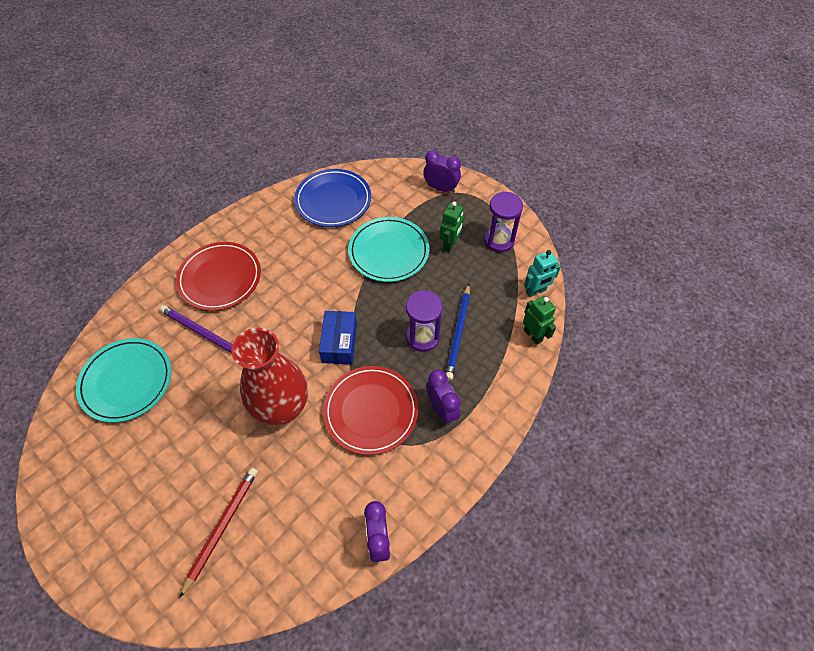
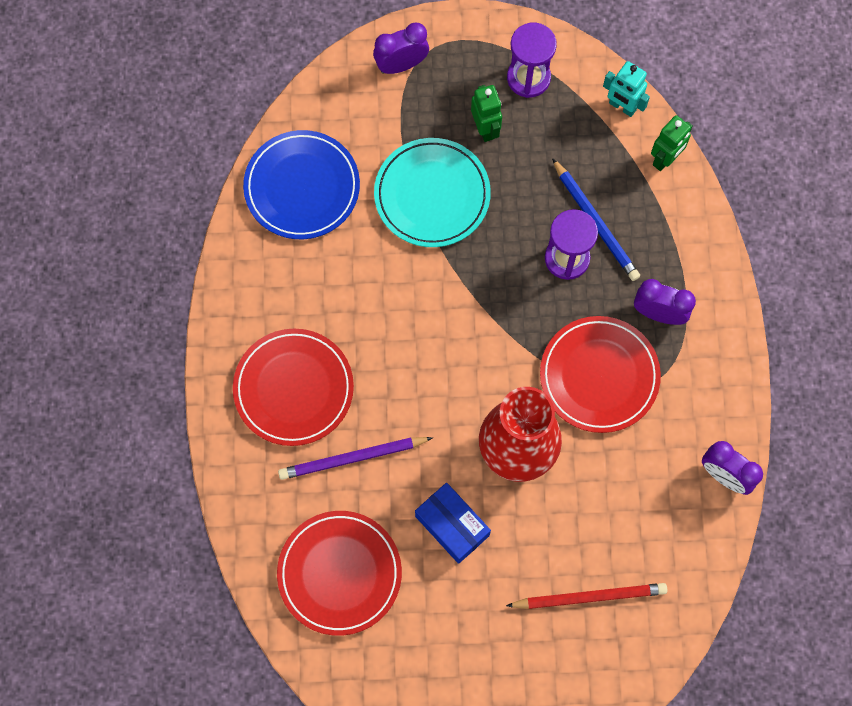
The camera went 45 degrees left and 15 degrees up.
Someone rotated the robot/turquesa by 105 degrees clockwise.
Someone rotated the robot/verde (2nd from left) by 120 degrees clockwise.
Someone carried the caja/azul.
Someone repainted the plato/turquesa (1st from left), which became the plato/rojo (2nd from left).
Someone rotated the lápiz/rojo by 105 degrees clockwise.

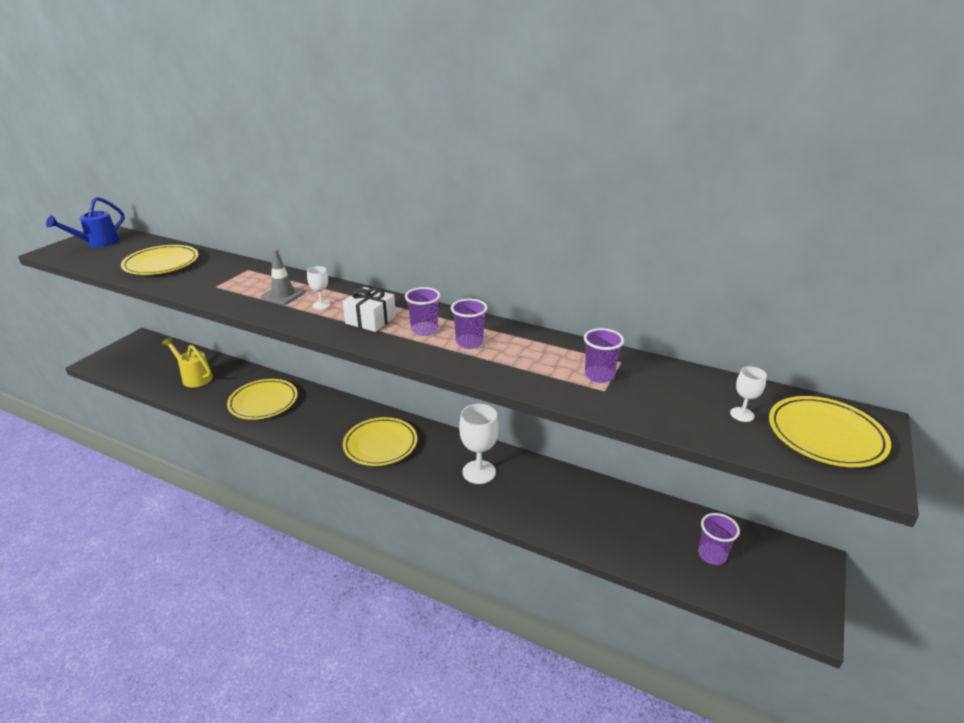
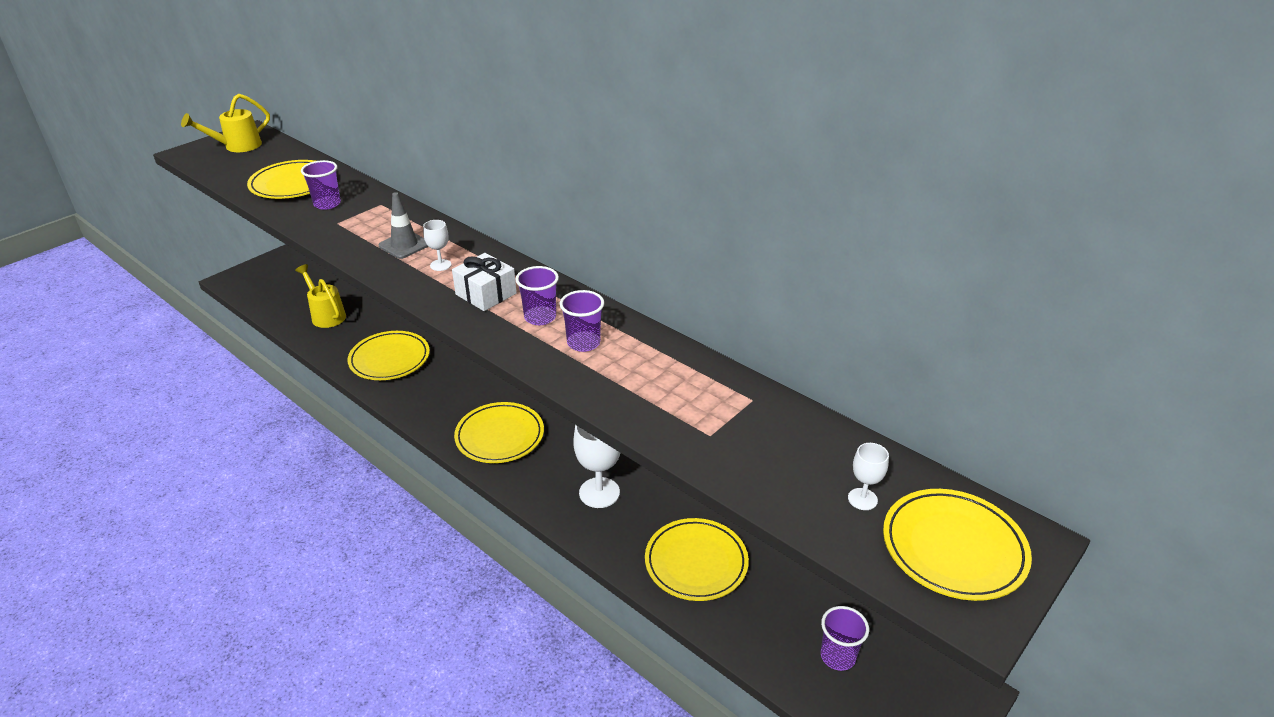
The camera went 15 degrees right and 5 degrees up.
Someone repainted the regadera/azul, which became the regadera/amarillo (1st from left).
Someone carried the vaso/morado (3rd from left in the first image).
Someone put down the plato/amarillo (4th from left).

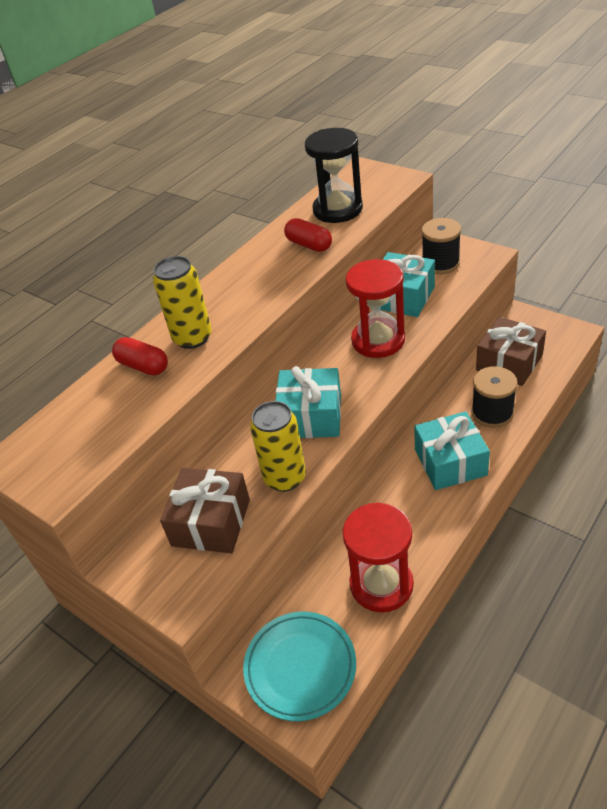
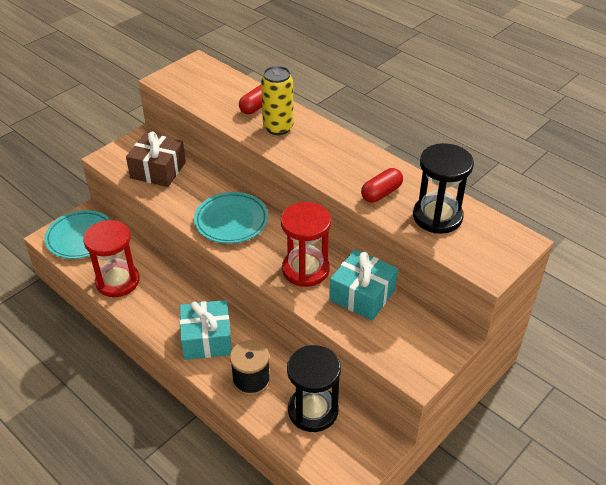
The camera went 90 degrees right and 0 degrees up.
Someone took away the carrete/negro (1st from left).
Someone swapped the regalo/marrón (2nd from left) for the reloj de arena/negro (1st from left).
Someone swapped the regalo/turquesa (1st from left) for the plato/turquesa (2nd from left).
Someone took away the lata/amarillo (2nd from left).

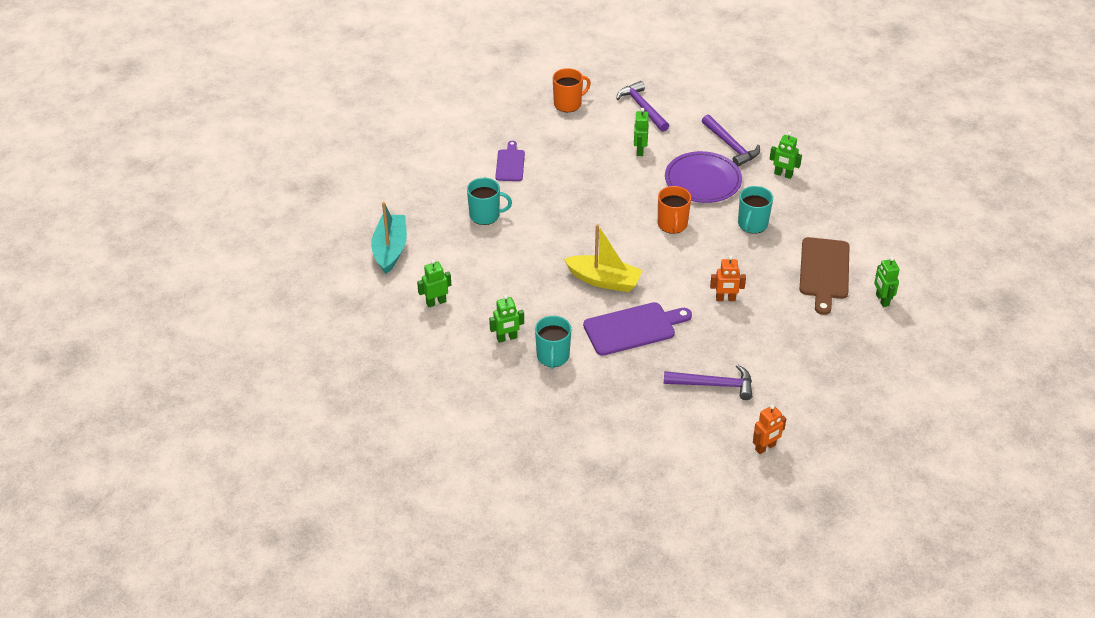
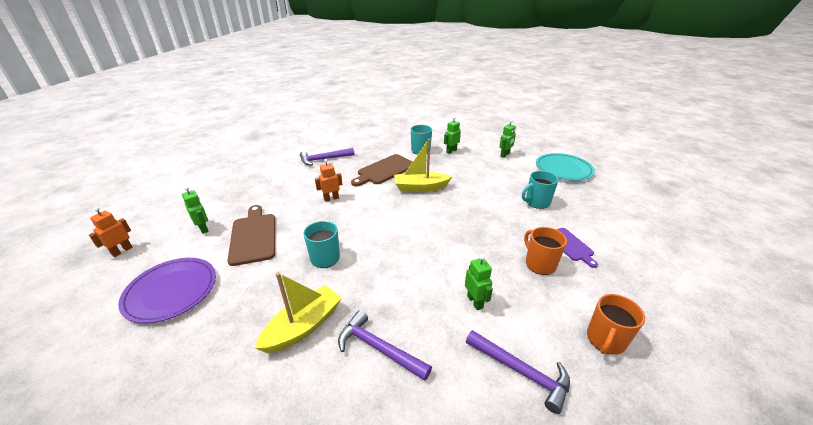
The camera went 155 degrees right and 10 degrees down.
Someone swapped the robot/verde (4th from left) for the barco/amarillo (1st from left).
Someone carried the plato/morado.
Someone carried the taza/naranja (2nd from left in the first image).
Someone swapped the barco/turquesa for the plato/turquesa.
Someone repainted the tabla de cortar/morado (2nd from left), which became the tabla de cortar/marrón (2nd from left).
Someone carried the robot/naranja (2nd from left in the first image).

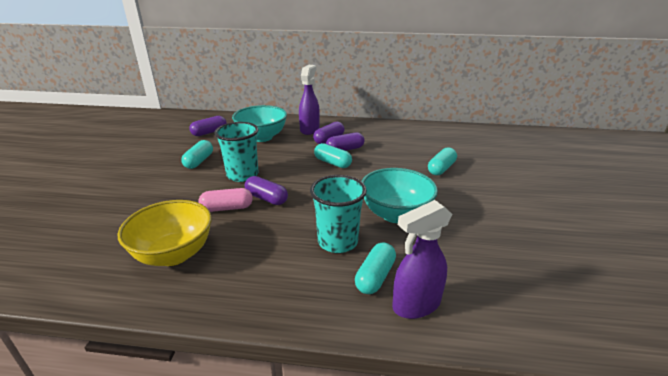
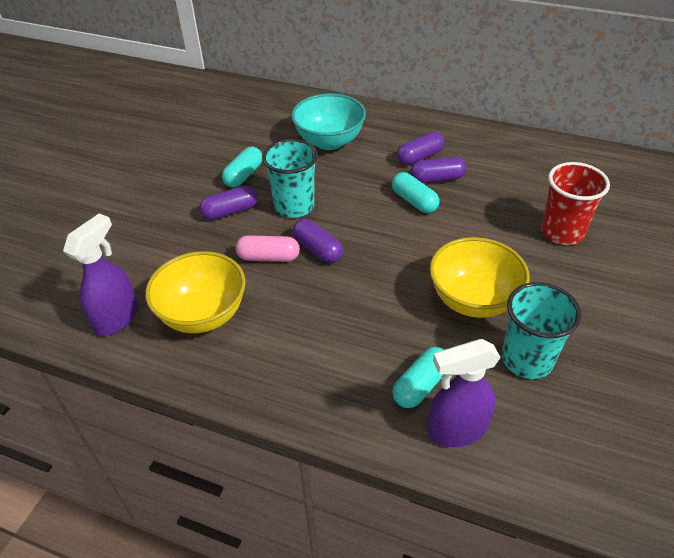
The camera went 15 degrees right and 15 degrees up.
Someone carried the pulverizador/morado (1st from left).
Someone carried the cápsula/morado (1st from left).
Someone swapped the cápsula/turquesa (4th from left) for the vaso/rojo.
Someone repainted the cuenco/turquesa (2nd from left), which became the cuenco/amarillo (2nd from left).
Someone carried the vaso/turquesa (2nd from left).

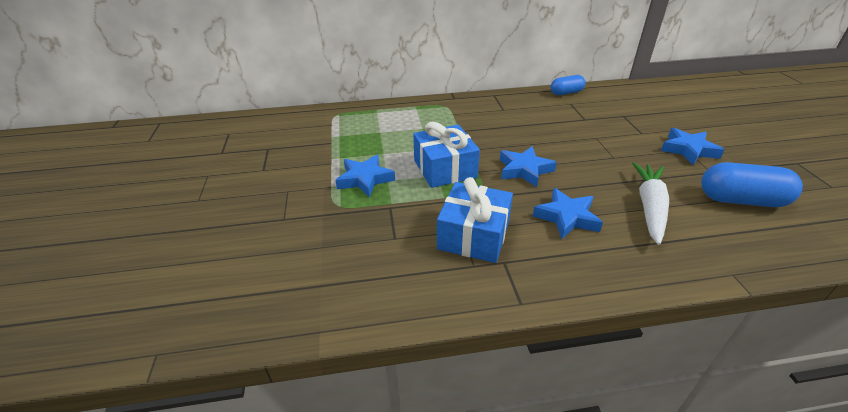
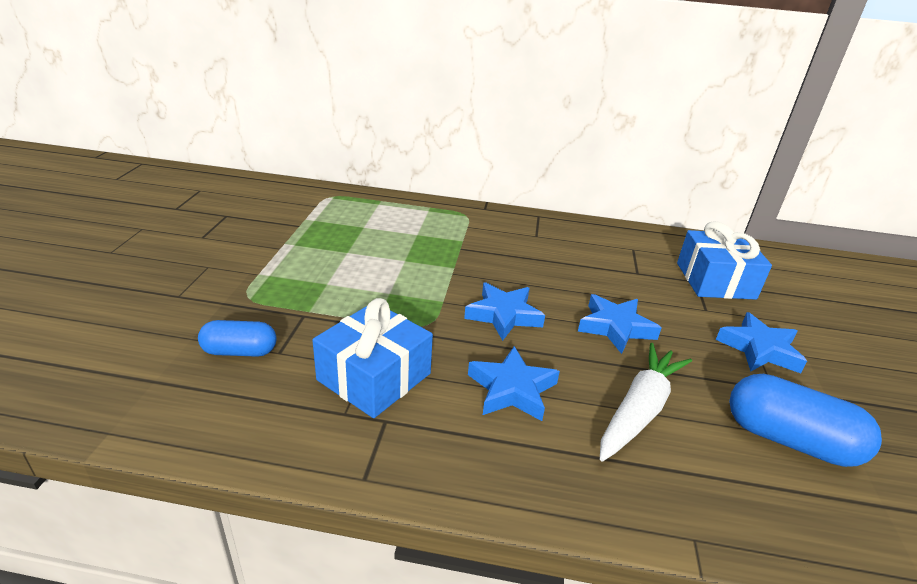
The camera went 15 degrees right and 5 degrees down.
Someone carried the cápsula/azul (1st from left).
Someone carried the regalo/azul (1st from left in the first image).
Someone carried the estrella/azul (1st from left in the first image).

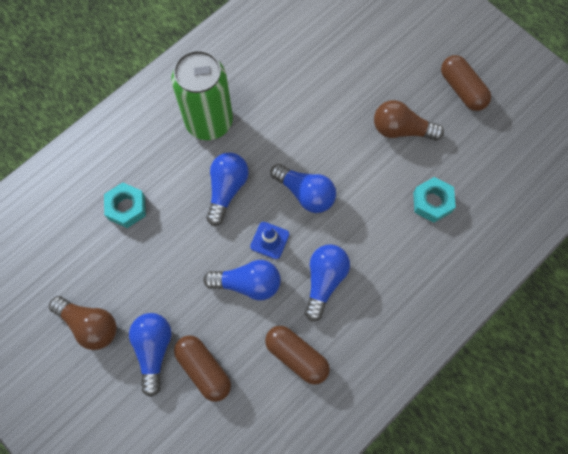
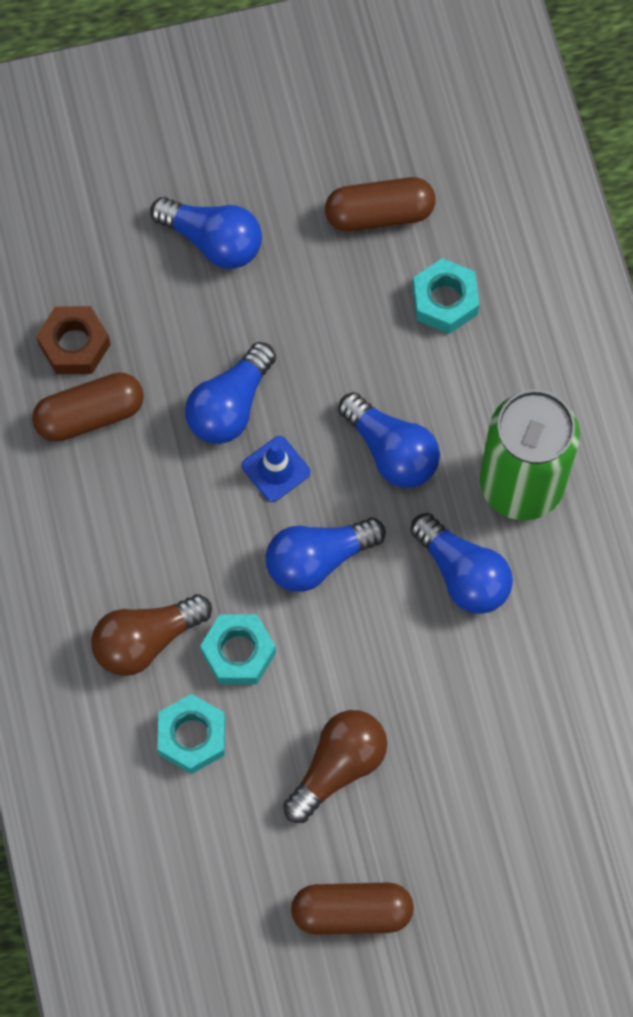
The camera went 120 degrees right and 0 degrees up.
Someone carried the bombilla/azul (5th from left).
Someone carried the bombilla/marrón (1st from left).
Someone carried the cápsula/marrón (1st from left in the first image).
Someone put down the tuerca/marrón.
Someone put down the tuerca/turquesa (2nd from left).

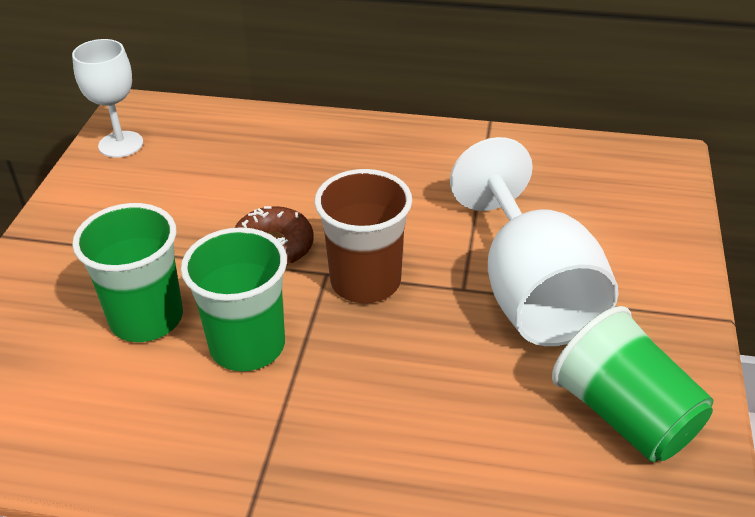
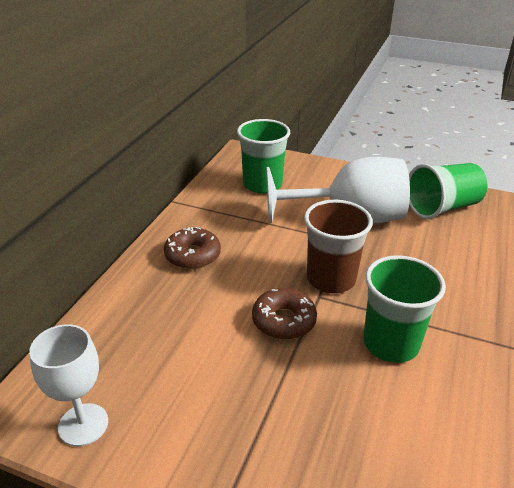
The camera went 80 degrees left and 5 degrees down.
Someone carried the vaso/verde (1st from left).
Someone put down the rosquilla/marrón (1st from left).

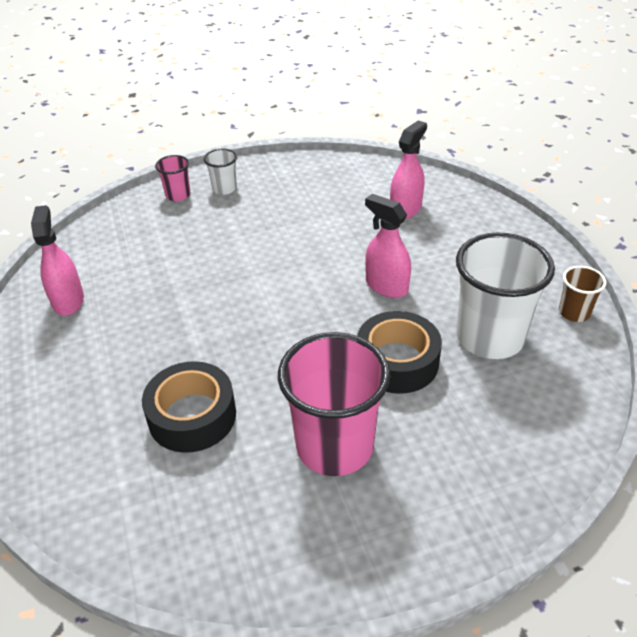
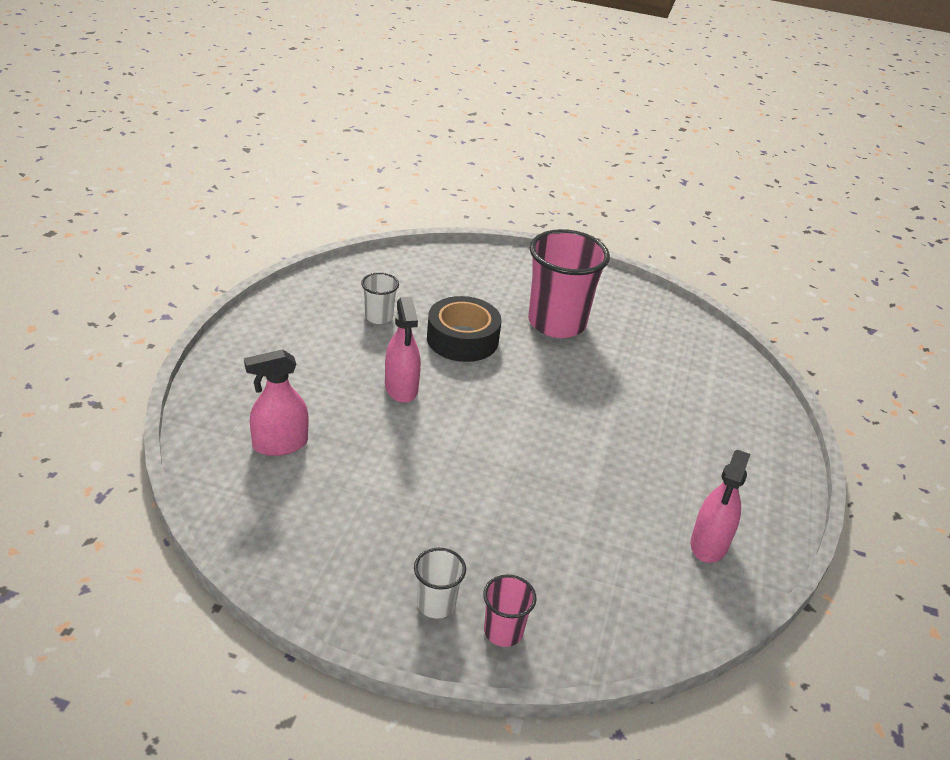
The camera went 150 degrees left and 5 degrees down.
Someone scaled the vaso/blanco (2nd from left in the first image) by 0.47.
Someone took away the vaso/marrón.
Someone took away the cinta adhesiva/negro (1st from left).

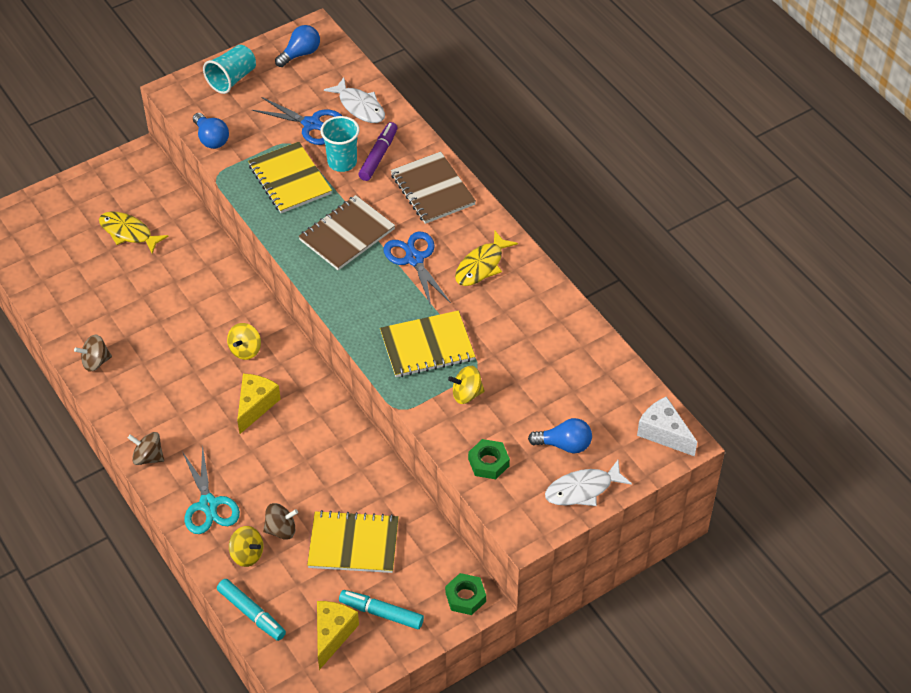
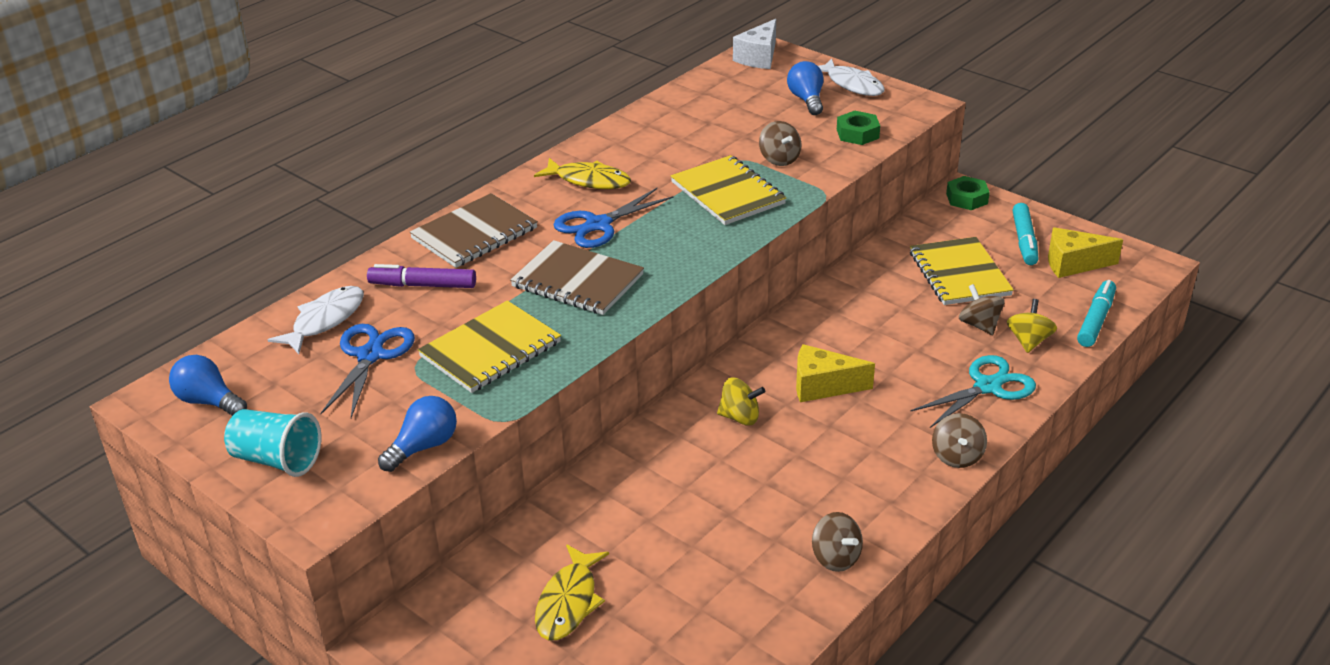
The camera went 105 degrees left and 15 degrees down.
Someone took away the vaso/turquesa (2nd from left).
Someone repainted the peonza/amarillo (3rd from left), which became the peonza/marrón (1st from left).

